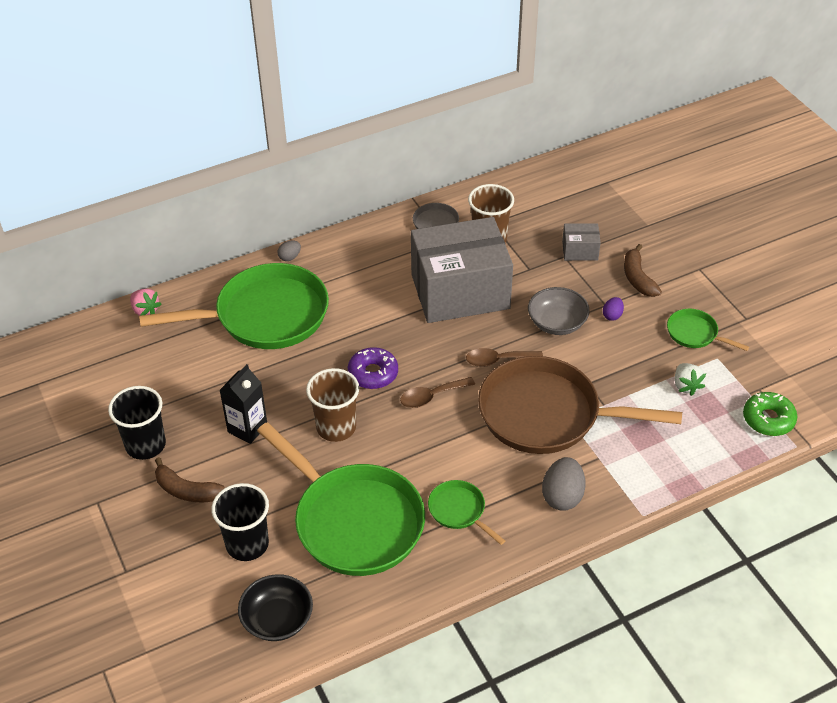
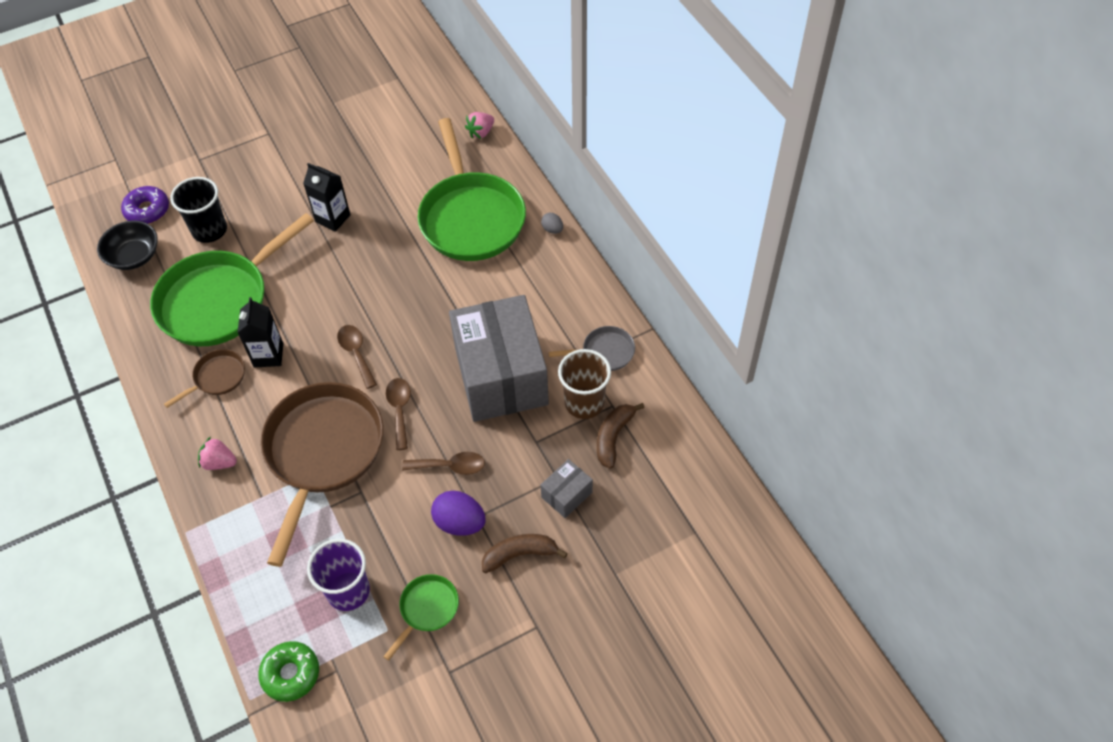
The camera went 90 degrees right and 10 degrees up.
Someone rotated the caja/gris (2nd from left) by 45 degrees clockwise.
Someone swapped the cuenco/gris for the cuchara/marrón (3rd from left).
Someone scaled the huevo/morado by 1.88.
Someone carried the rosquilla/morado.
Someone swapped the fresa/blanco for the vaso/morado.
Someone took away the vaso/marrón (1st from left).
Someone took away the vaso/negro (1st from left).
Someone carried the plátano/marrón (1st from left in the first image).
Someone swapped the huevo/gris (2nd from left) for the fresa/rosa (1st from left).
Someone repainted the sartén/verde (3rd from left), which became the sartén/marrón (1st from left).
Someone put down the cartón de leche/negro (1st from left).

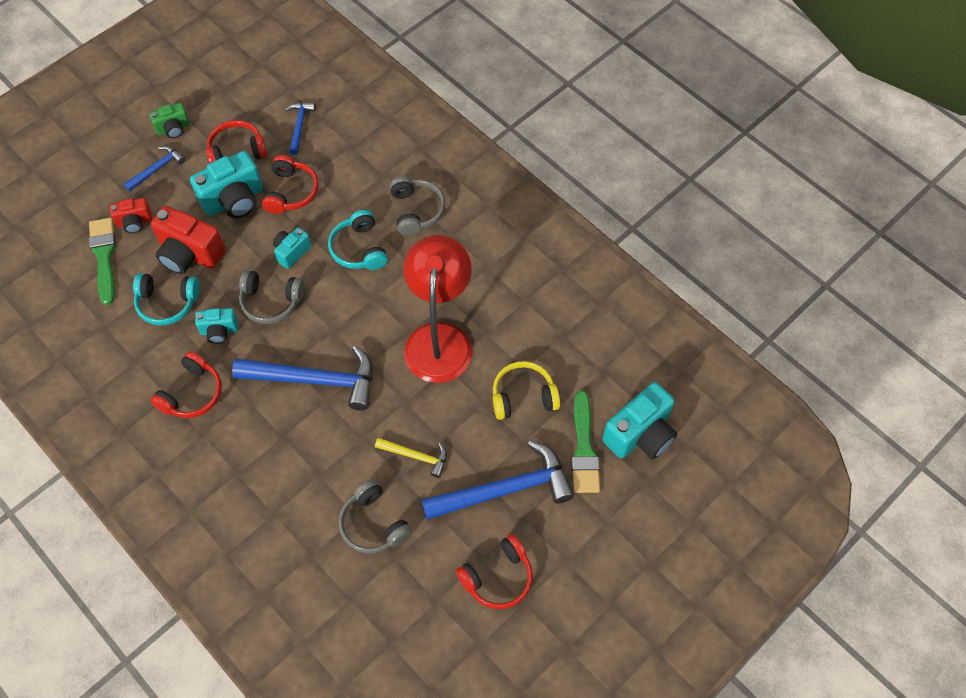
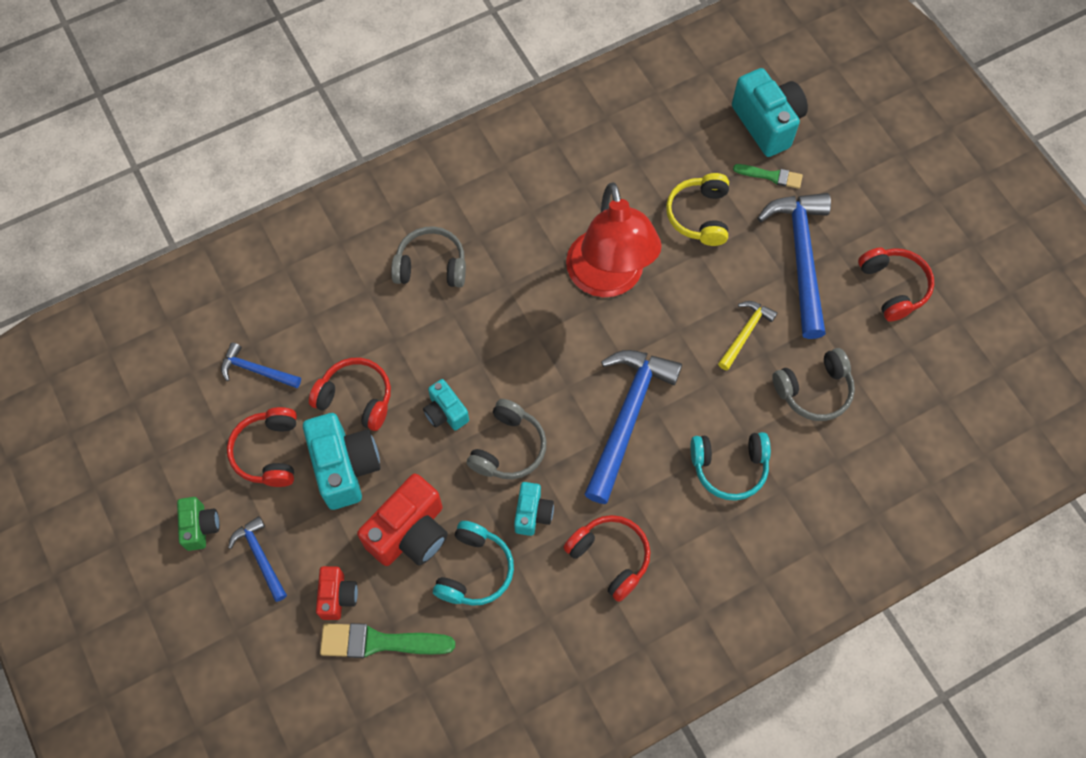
The camera went 75 degrees left and 5 degrees up.
Someone carried the auriculares/turquesa (2nd from left).
Someone rotated the lámpara/rojo by 120 degrees counterclockwise.
Someone scaled the pincel/verde (2nd from left) by 0.60.

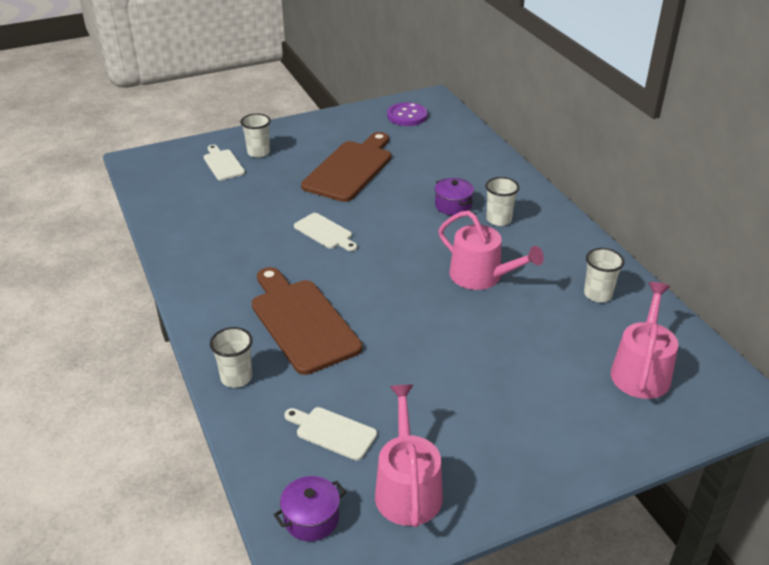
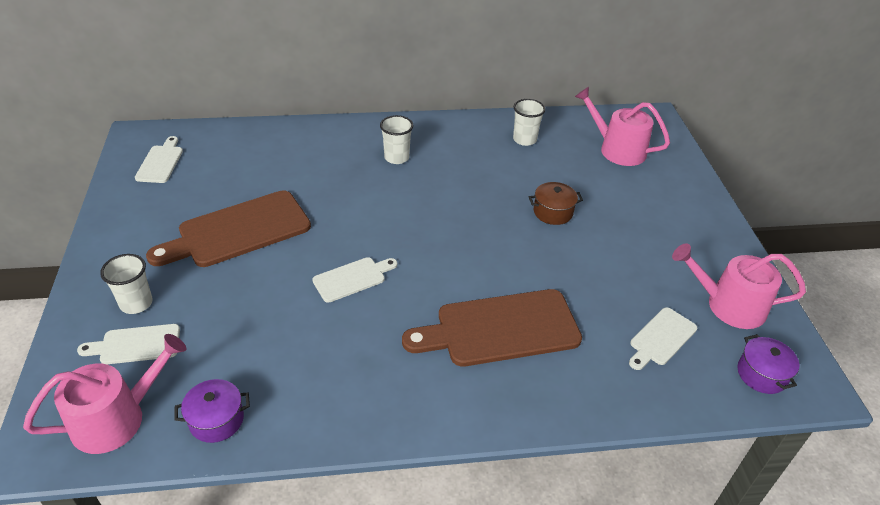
The camera went 75 degrees left and 5 degrees up.
Someone swapped the botón/morado for the tabla de cortar/blanco (2nd from left).
Someone rotated the tabla de cortar/marrón (2nd from left in the first image) by 75 degrees counterclockwise.
Someone carried the olla/morado (2nd from left in the first image).
Someone carried the regadera/rosa (2nd from left in the first image).
Someone took away the vaso/blanco (1st from left).
Someone put down the olla/marrón.

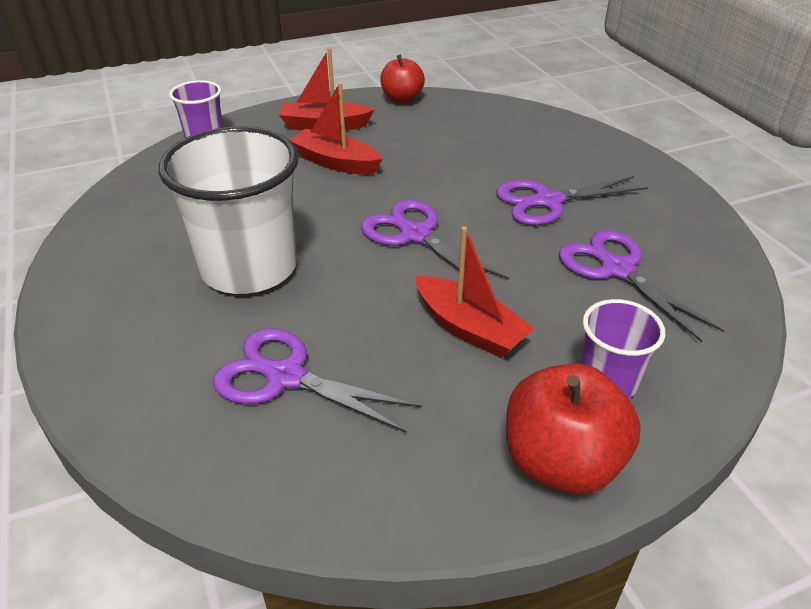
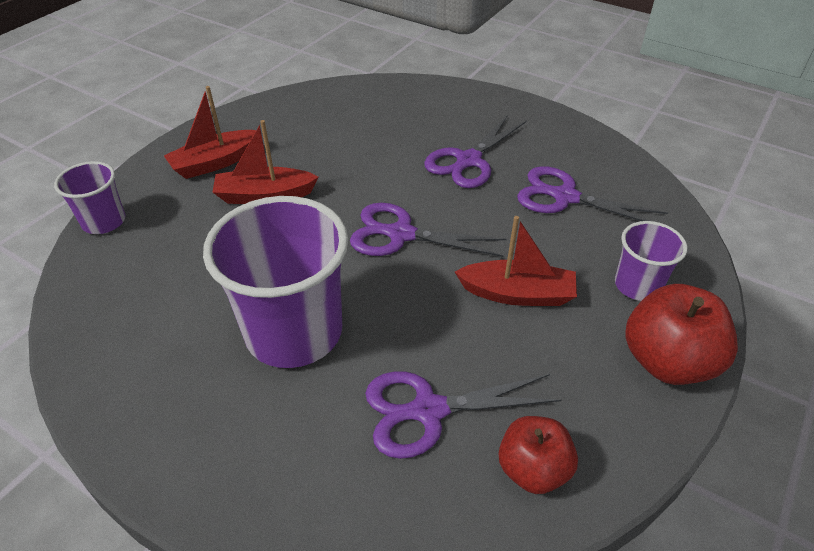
The camera went 35 degrees left and 5 degrees up.
Someone carried the manzana/rojo (1st from left).
Someone repainted the vaso/blanco, which became the vaso/morado (2nd from left).

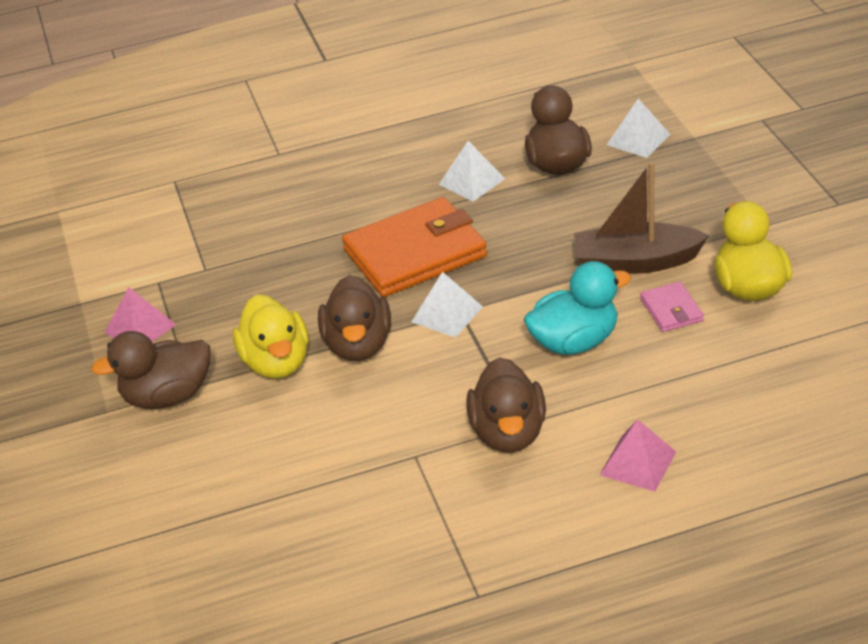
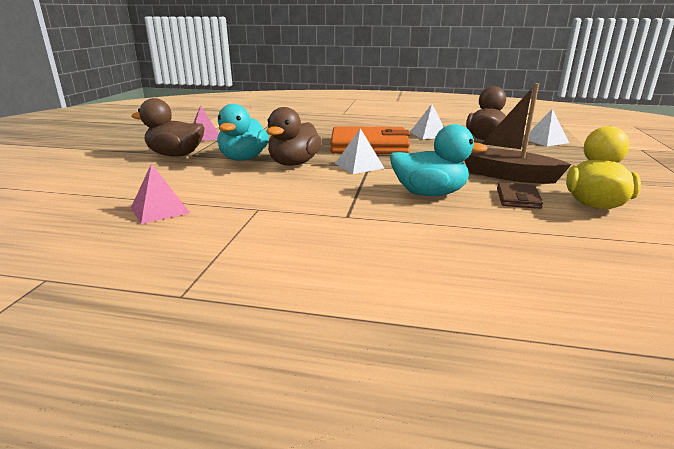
The camera went 25 degrees right and 15 degrees down.
Someone repainted the cartera/rosa, which became the cartera/marrón.
Someone repainted the pato/amarillo (1st from left), which became the pato/turquesa (1st from left).
Someone took away the pato/marrón (3rd from left).
Someone carried the pirámide/rosa (2nd from left in the first image).

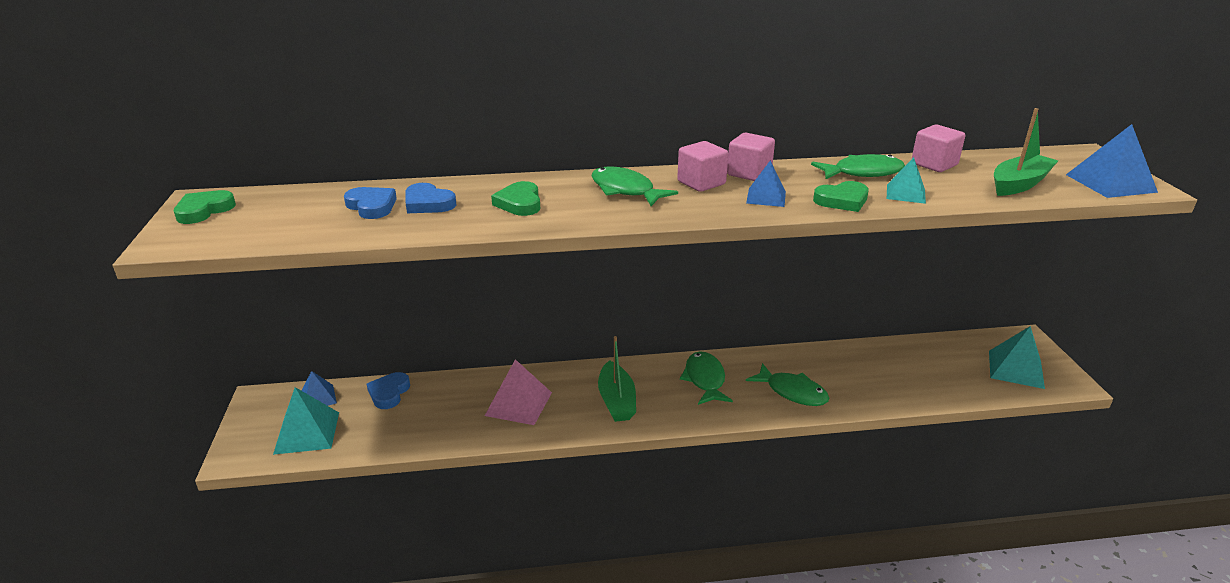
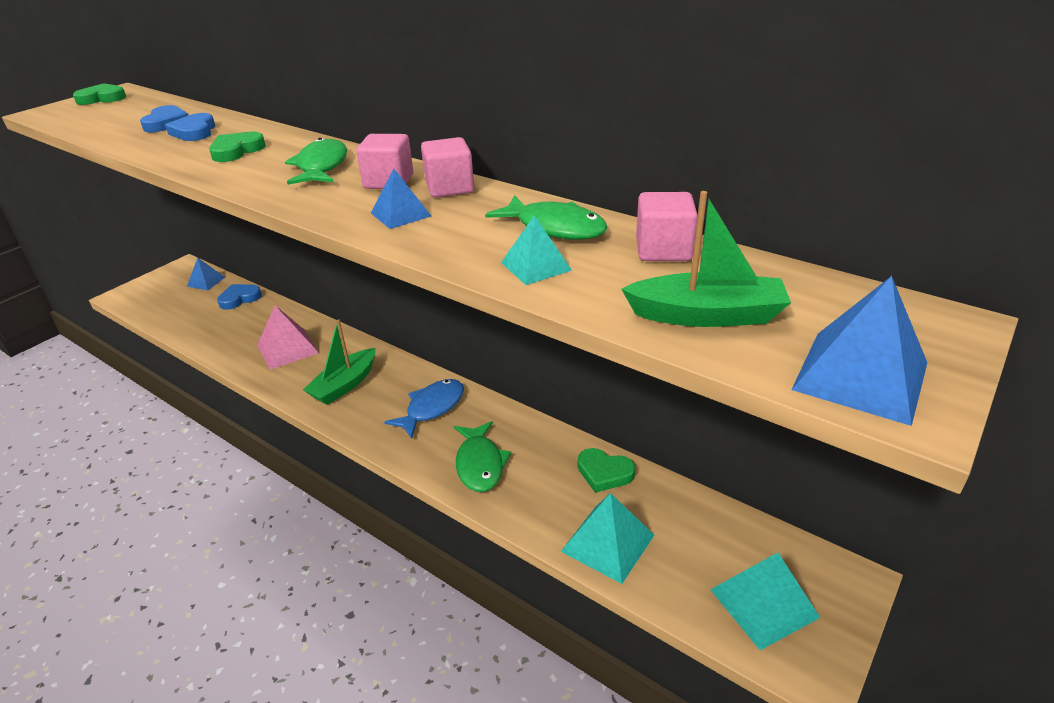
The camera went 45 degrees right and 5 degrees up.
Someone carried the corazón/verde (3rd from left).
Someone repainted the pez/verde (2nd from left), which became the pez/azul.
Someone carried the pirámide/turquesa (1st from left in the first image).

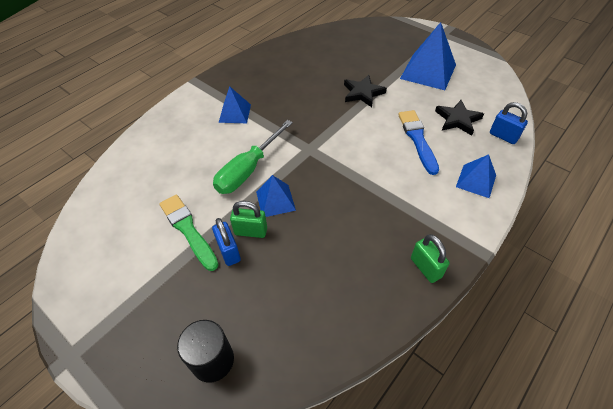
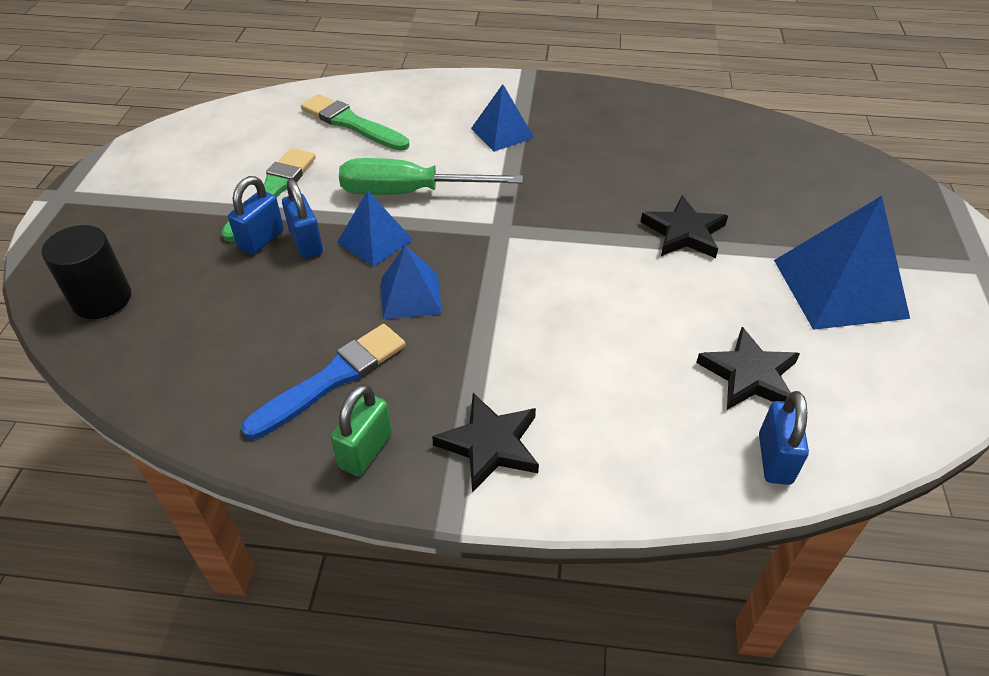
The camera went 55 degrees right and 5 degrees down.
Someone carried the pincel/azul.
Someone carried the pirámide/azul (4th from left in the first image).
Someone repainted the candado/verde (1st from left), which became the candado/azul (2nd from left).
Someone put down the pincel/verde (2nd from left).
Someone put down the estrella/negro (1st from left).

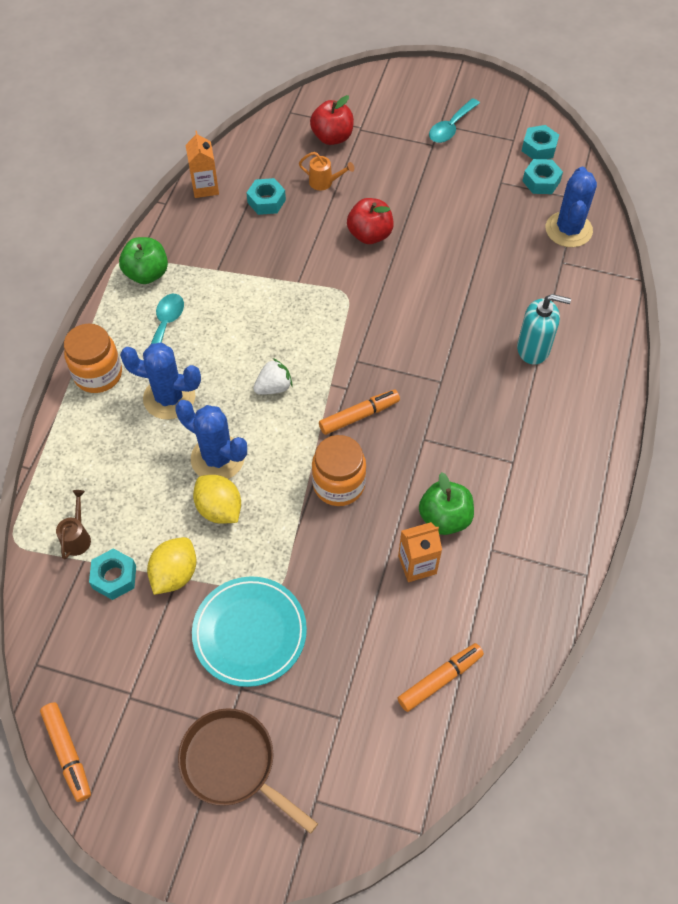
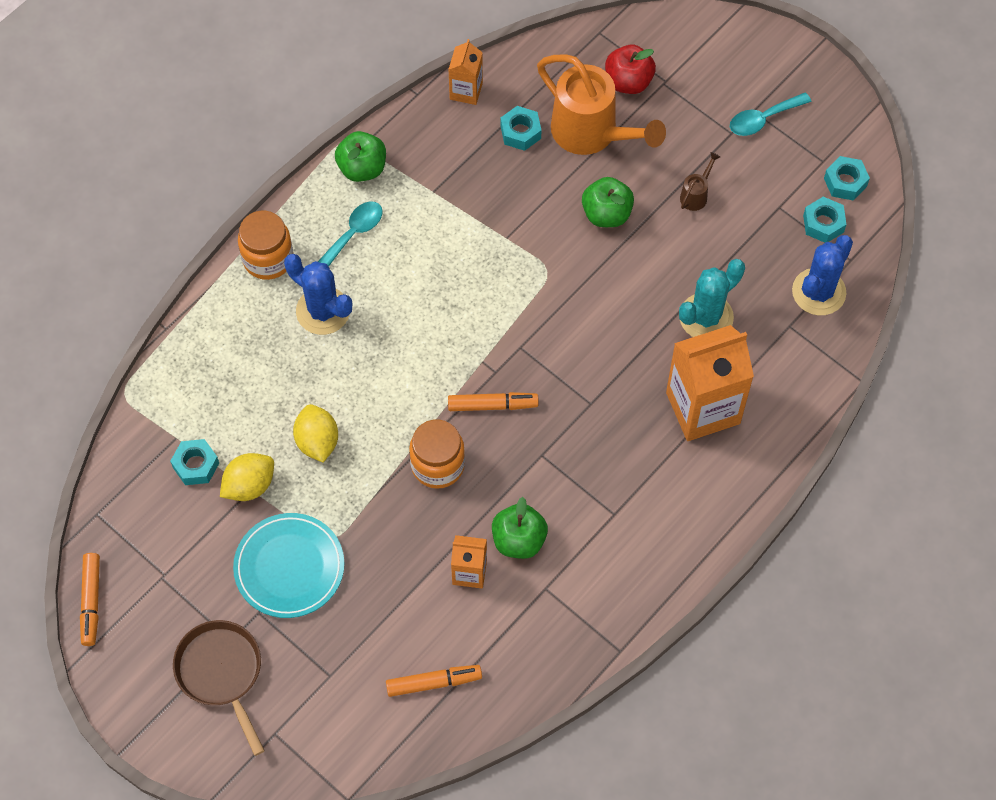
The camera went 25 degrees right and 5 degrees up.
Someone scaled the regadera/naranja by 2.43.
Someone repainted the manzana/rojo (2nd from left), which became the manzana/verde (3rd from left).
Someone swapped the dispensador de jabón/turquesa for the cartón de leche/naranja (3rd from left).
Someone took away the fresa/blanco.
Someone took away the cactus/azul (2nd from left).
Someone carried the regadera/marrón.
Someone put down the cactus/turquesa.

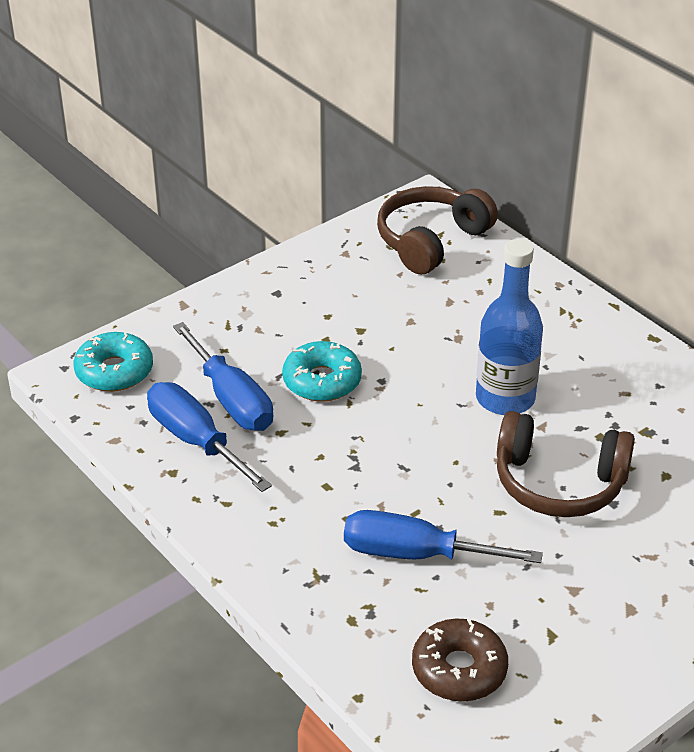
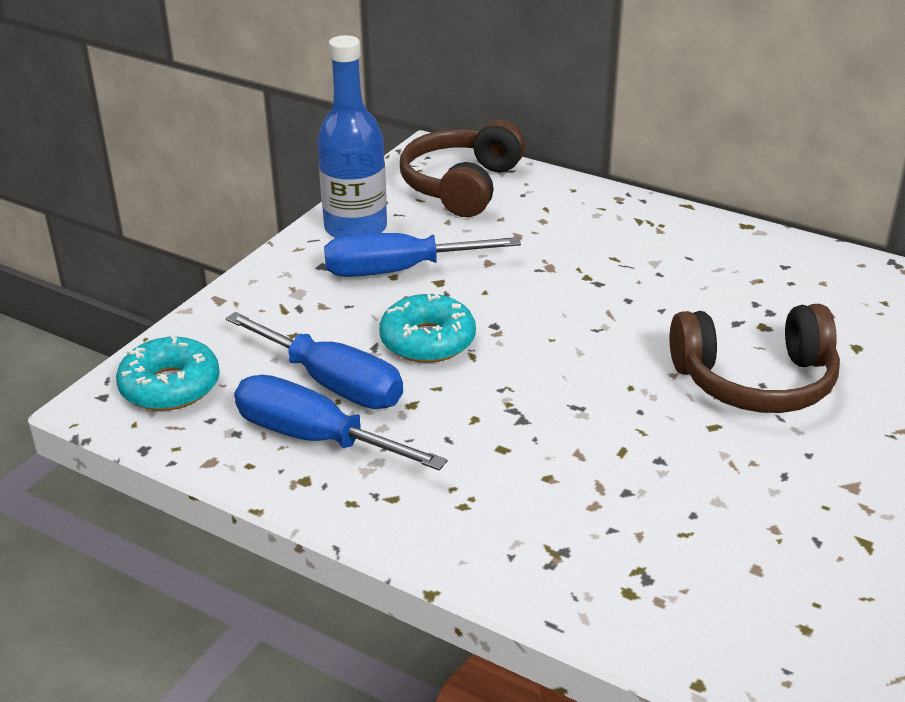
The camera went 20 degrees left and 5 degrees down.
Someone carried the botella/azul.
Someone carried the destornillador/azul (3rd from left).
Someone took away the rosquilla/marrón.

